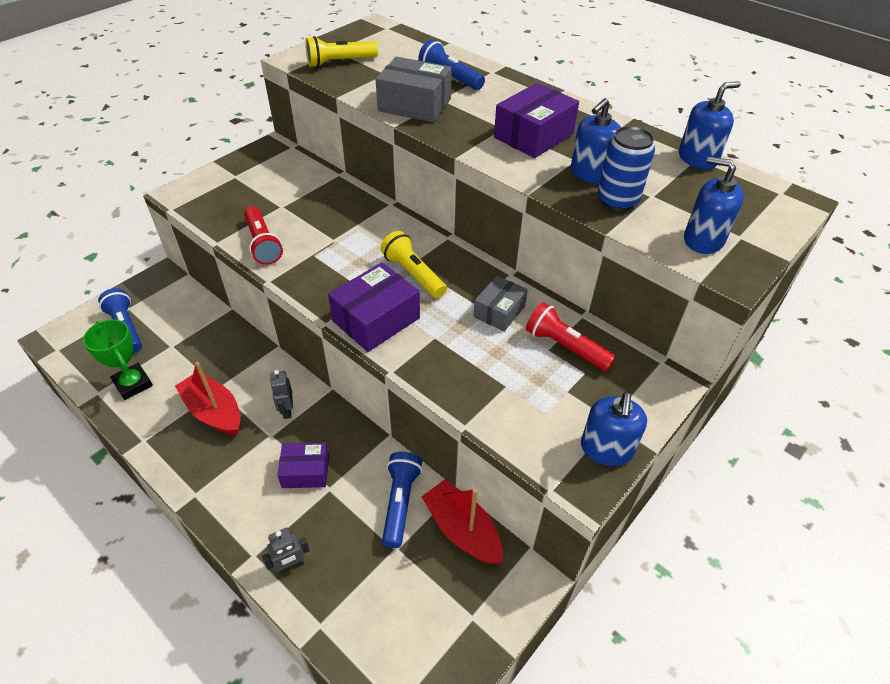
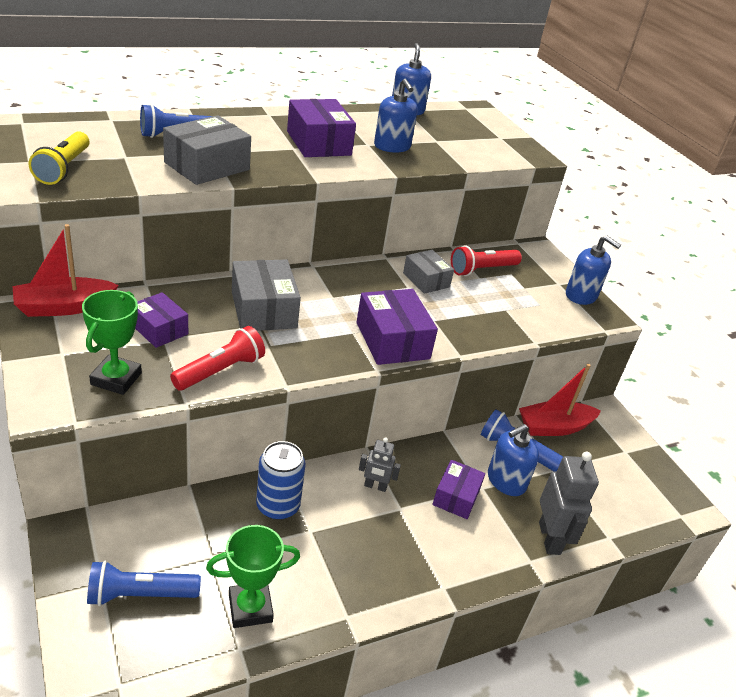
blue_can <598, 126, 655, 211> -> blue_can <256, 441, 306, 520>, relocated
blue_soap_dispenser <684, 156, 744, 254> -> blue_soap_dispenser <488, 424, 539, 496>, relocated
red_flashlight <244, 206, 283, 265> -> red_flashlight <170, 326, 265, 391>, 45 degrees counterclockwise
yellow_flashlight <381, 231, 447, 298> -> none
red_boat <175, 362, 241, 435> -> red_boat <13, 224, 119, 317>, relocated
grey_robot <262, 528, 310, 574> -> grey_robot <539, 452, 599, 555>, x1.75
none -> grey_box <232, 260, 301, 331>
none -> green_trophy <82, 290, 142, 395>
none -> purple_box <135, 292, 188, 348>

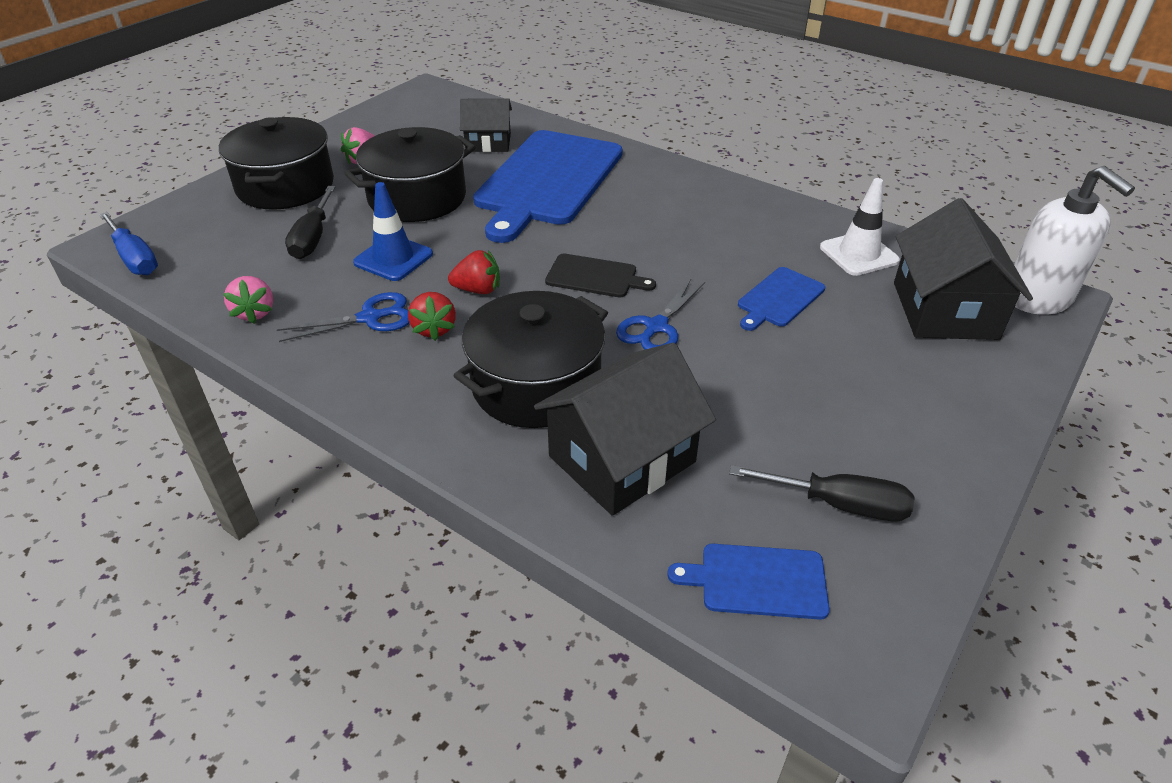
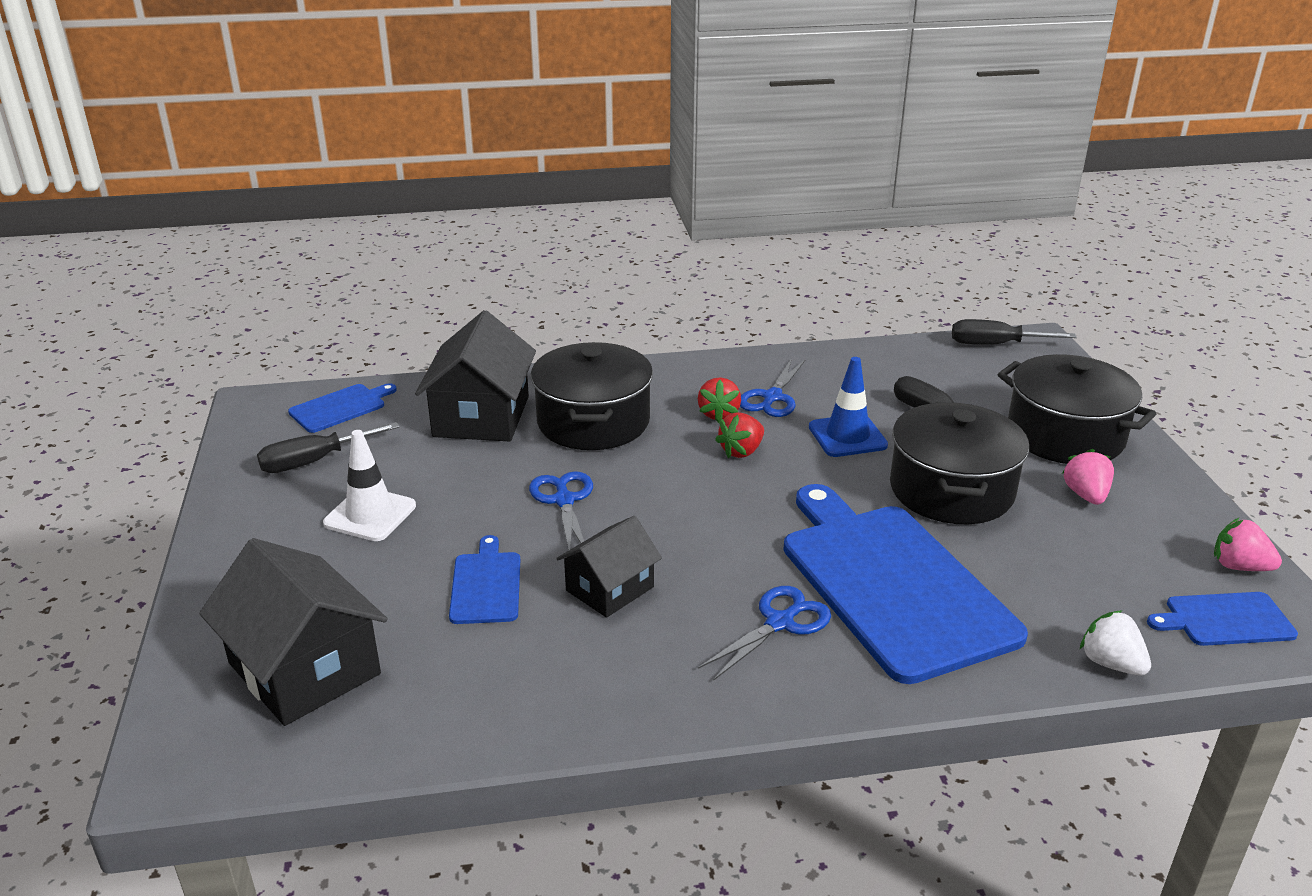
black_house <460, 98, 512, 152> -> black_house <556, 516, 662, 618>, relocated
white_soap_dispenser <1014, 166, 1135, 315> -> none
white_traffic_cone <820, 178, 900, 276> -> white_traffic_cone <323, 430, 416, 541>, relocated
blue_screwdriver <99, 212, 158, 275> -> black_screwdriver <952, 319, 1077, 345>
black_cutting_board <545, 253, 656, 298> -> none
pink_strawberry <223, 276, 273, 324> -> pink_strawberry <1214, 518, 1282, 571>, relocated
red_strawberry <408, 292, 456, 341> -> red_strawberry <698, 377, 741, 423>, 120 degrees counterclockwise
none -> blue_scissors <698, 586, 831, 681>
none -> blue_cutting_board <1147, 592, 1298, 646>
none -> white_strawberry <1080, 610, 1151, 675>

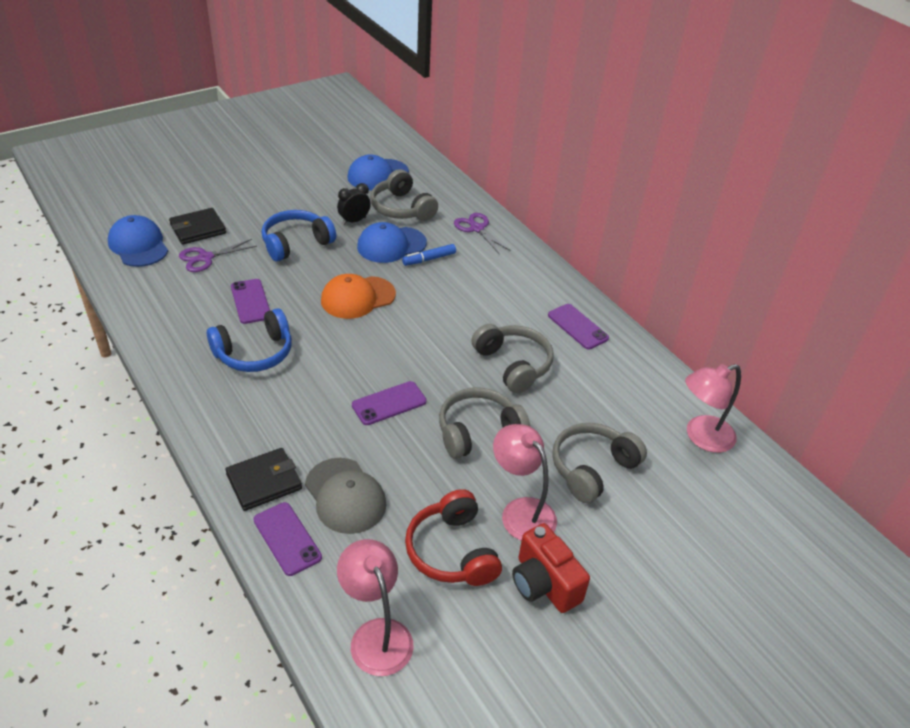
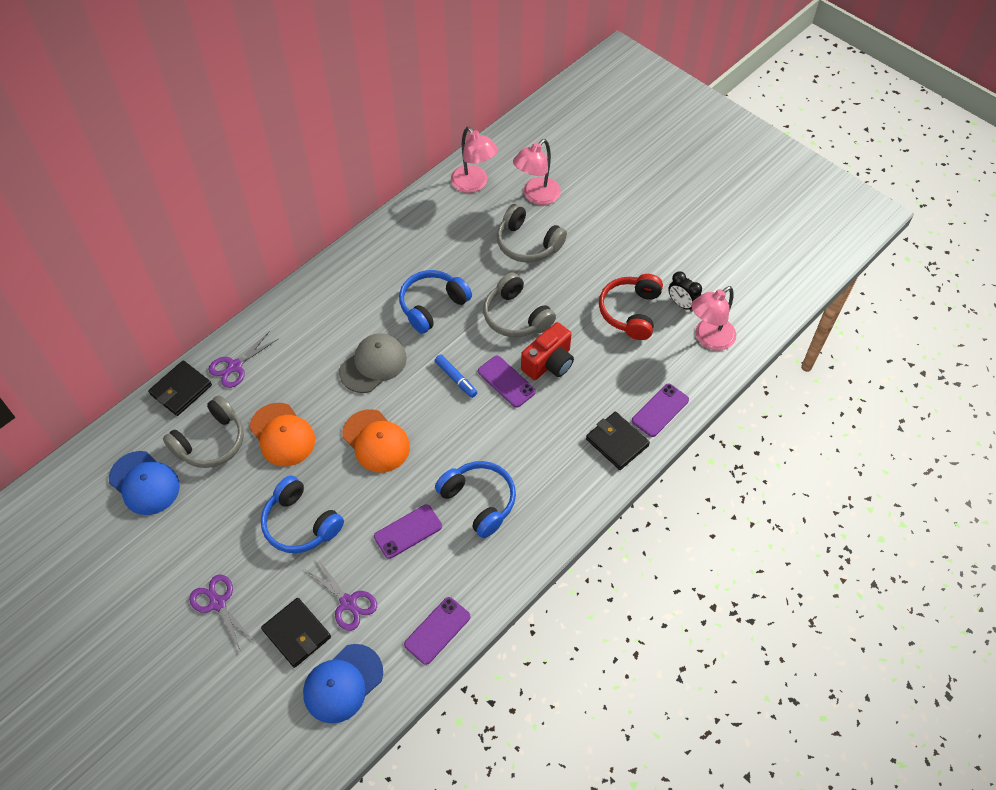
black_clock <337, 183, 371, 225> -> black_clock <668, 271, 702, 312>, relocated
blue_cap <357, 222, 427, 263> -> orange_cap <250, 403, 315, 466>
blue_marker <402, 244, 456, 266> -> blue_marker <435, 354, 477, 398>, relocated
purple_phone <548, 304, 609, 349> -> purple_phone <404, 597, 471, 665>, relocated
grey_headphones <471, 324, 554, 393> -> blue_headphones <399, 270, 472, 334>
pink_lamp <493, 424, 557, 541> -> pink_lamp <513, 139, 561, 205>, relocated
grey_cap <305, 458, 387, 534> -> grey_cap <339, 333, 407, 393>, relocated
red_headphones <405, 489, 502, 586> -> red_headphones <599, 274, 663, 340>, 135 degrees clockwise
red_camera <512, 523, 590, 613> -> red_camera <521, 322, 574, 380>, relocated
none -> black_wallet <148, 360, 212, 416>
none -> purple_scissors <189, 574, 255, 650>

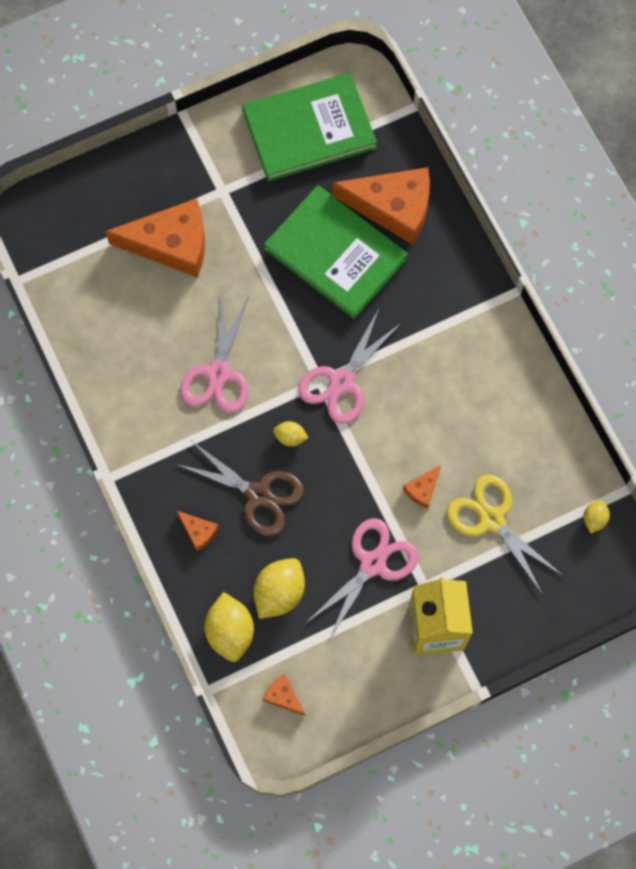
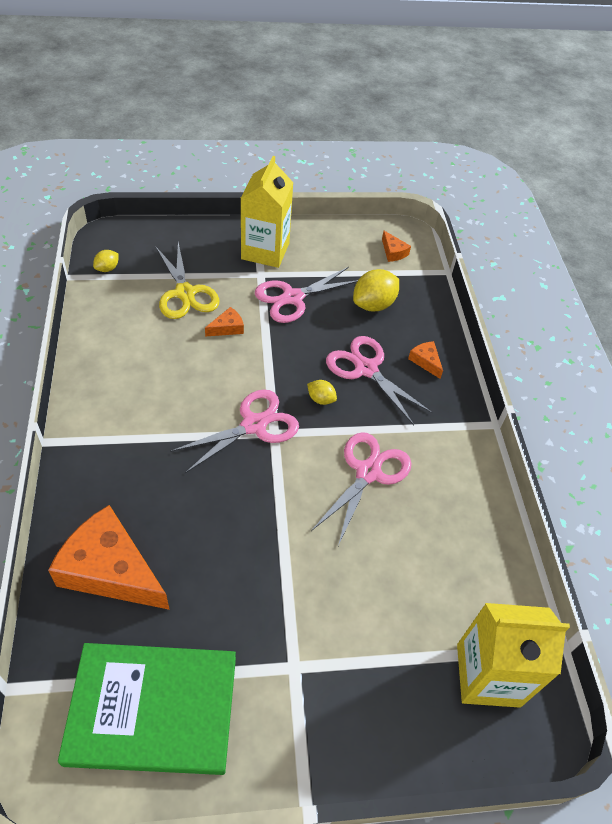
green_book <264, 185, 408, 319> -> none
orange_cheese <105, 198, 205, 278> -> none
brown_scissors <176, 440, 304, 537> -> pink_scissors <326, 336, 433, 425>
yellow_lemon <204, 592, 254, 662> -> none
none -> yellow_carton <457, 603, 570, 708>

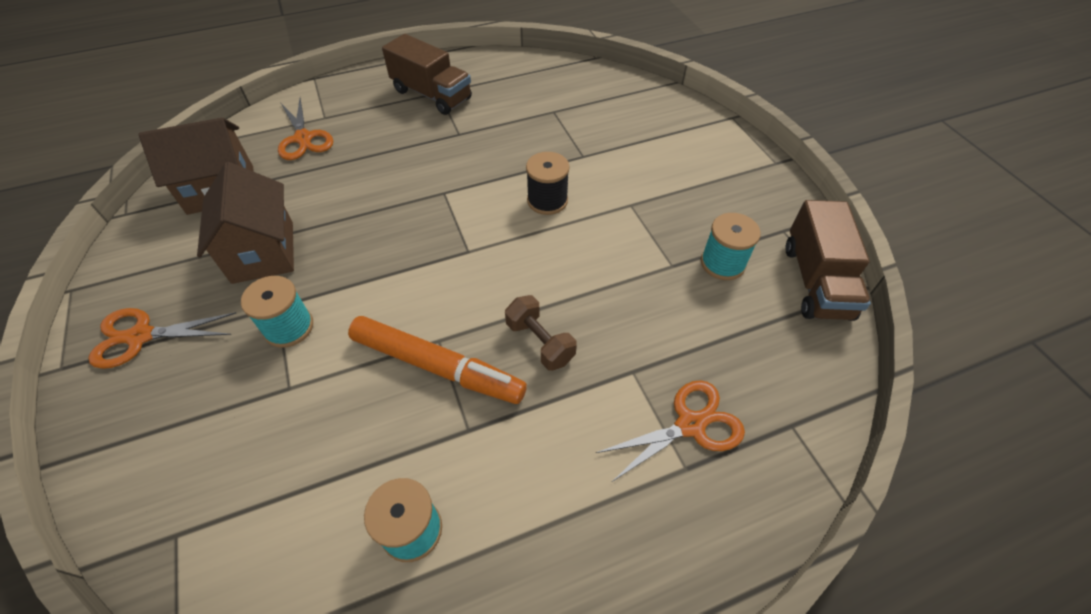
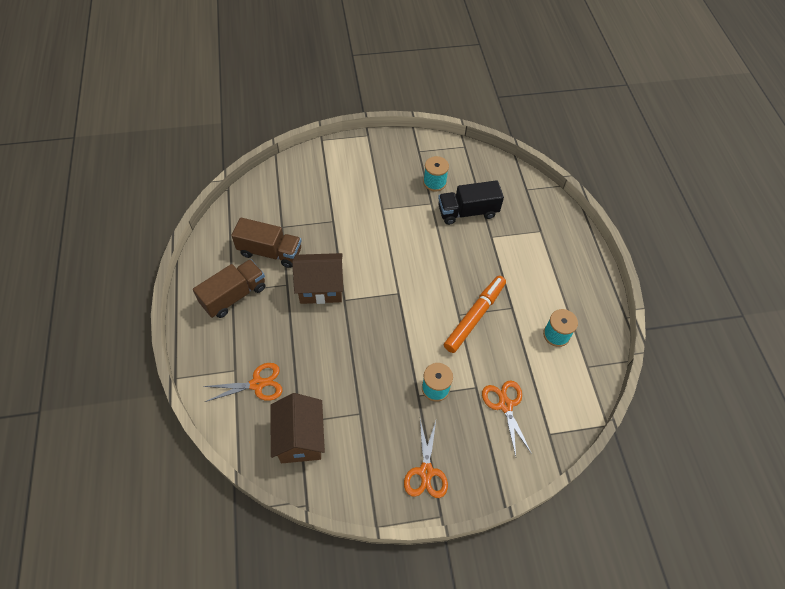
black_spool <526, 152, 570, 215> -> none
brown_house <197, 162, 294, 284> -> brown_house <292, 253, 343, 304>, relocated
brown_truck <785, 200, 871, 321> -> brown_truck <231, 217, 302, 268>, relocated
brown_dumbbell <505, 295, 577, 371> -> none
orange_scissors <596, 380, 745, 482> -> orange_scissors <482, 380, 532, 456>, relocated
none -> black_truck <438, 180, 504, 225>

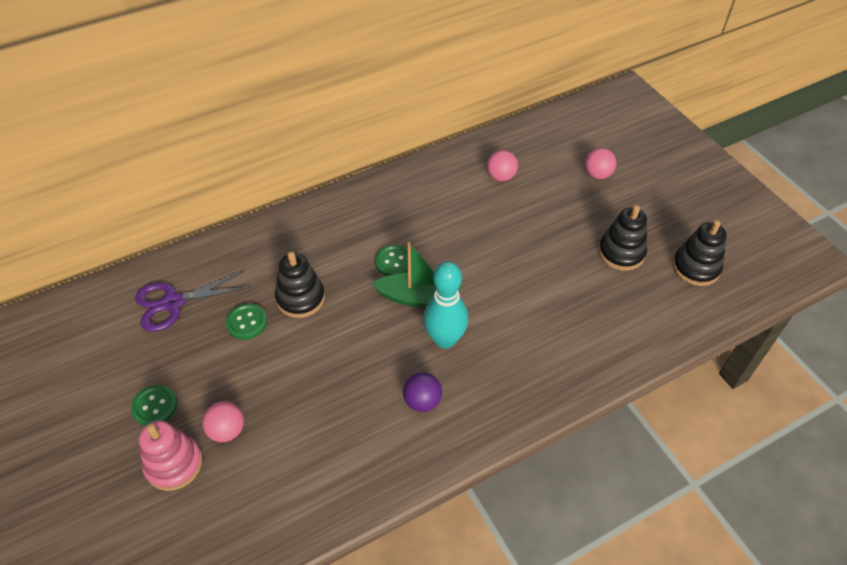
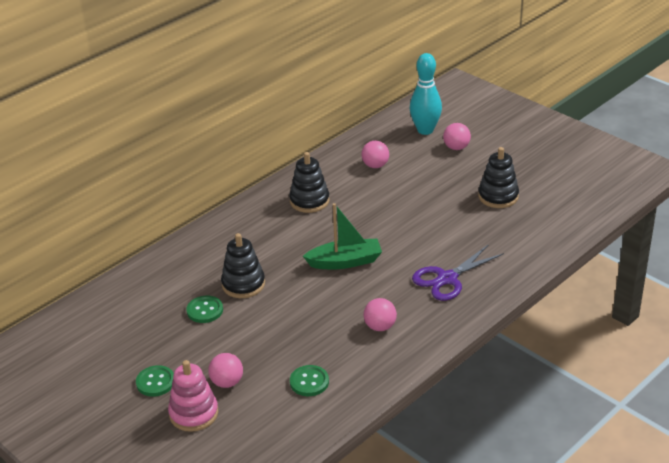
black_stacking_toy <672, 220, 727, 286> -> black_stacking_toy <289, 152, 330, 213>, relocated
green_button <375, 245, 412, 276> -> green_button <290, 365, 329, 396>, relocated
turquoise_bowling_pin <423, 261, 469, 349> -> turquoise_bowling_pin <410, 53, 442, 135>, relocated
purple_scissors <135, 271, 250, 332> -> purple_scissors <412, 244, 504, 301>, relocated
purple_ball <403, 372, 442, 412> -> pink_ball <363, 298, 397, 331>

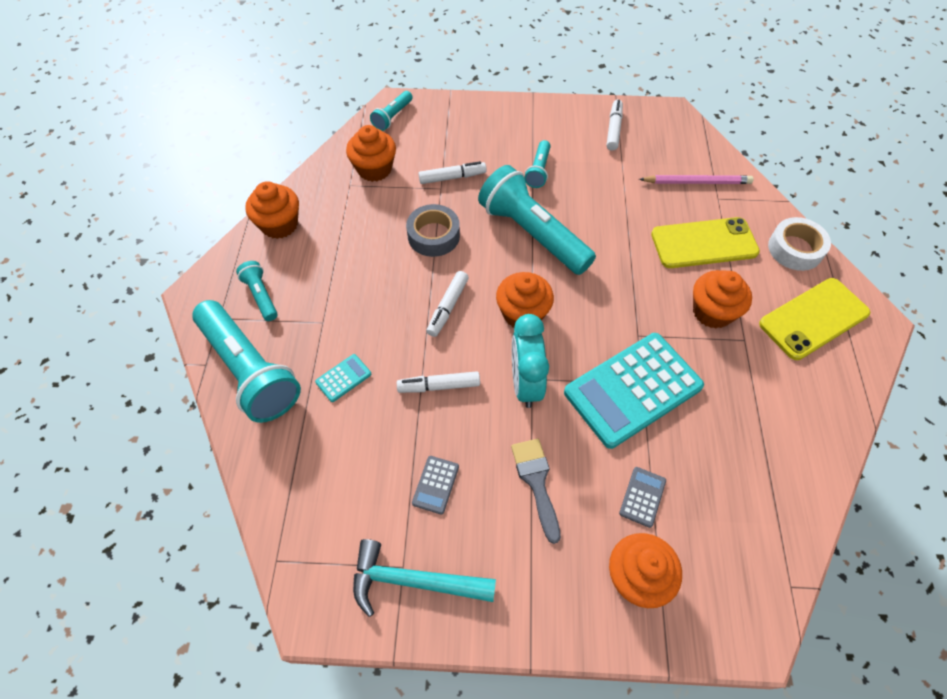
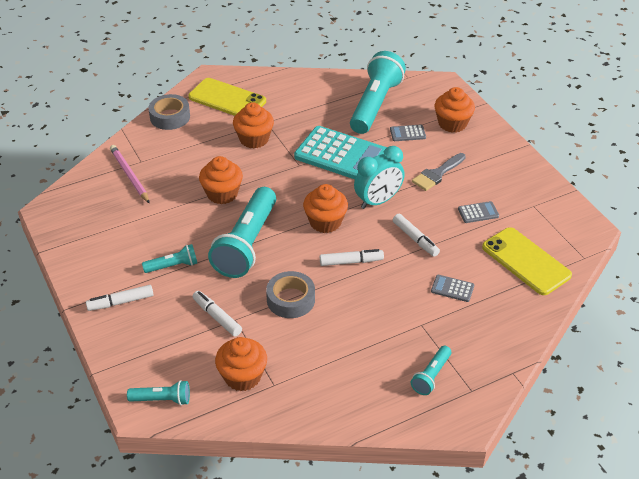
white_marker <606, 100, 623, 151> -> white_marker <86, 285, 154, 311>, relocated
orange_cupcake <245, 181, 299, 239> -> orange_cupcake <199, 156, 243, 204>, relocated
yellow_phone <651, 217, 760, 268> -> yellow_phone <482, 227, 572, 295>, relocated
white_tape <768, 217, 831, 271> -> grey_tape <148, 94, 190, 130>
turquoise_flashlight <192, 300, 301, 423> -> turquoise_flashlight <350, 51, 406, 134>, relocated
turquoise_calculator <315, 354, 371, 402> -> grey_calculator <431, 275, 474, 302>
turquoise_hammer <353, 539, 496, 617> -> none

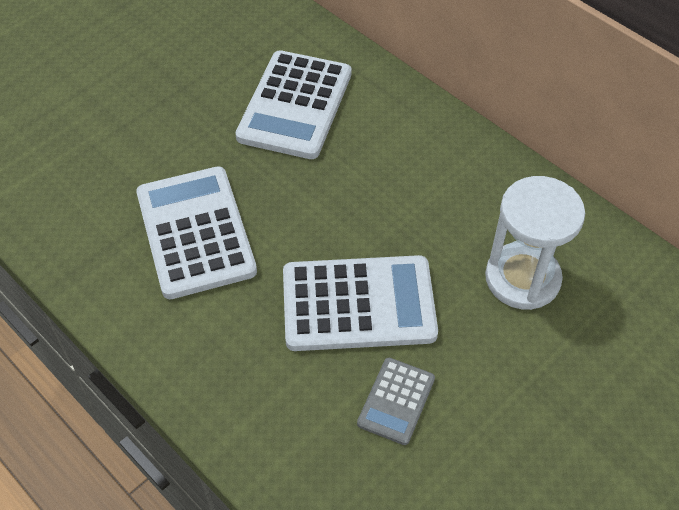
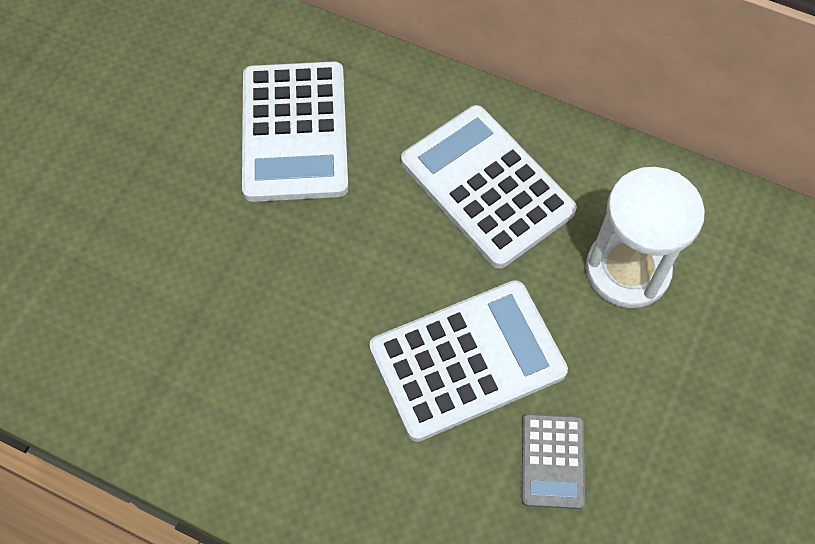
white_calculator <136, 166, 257, 299> -> white_calculator <401, 105, 577, 269>, relocated

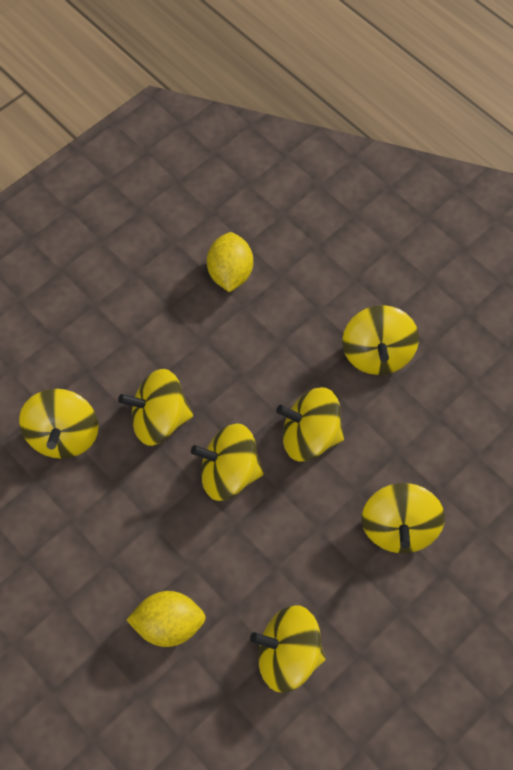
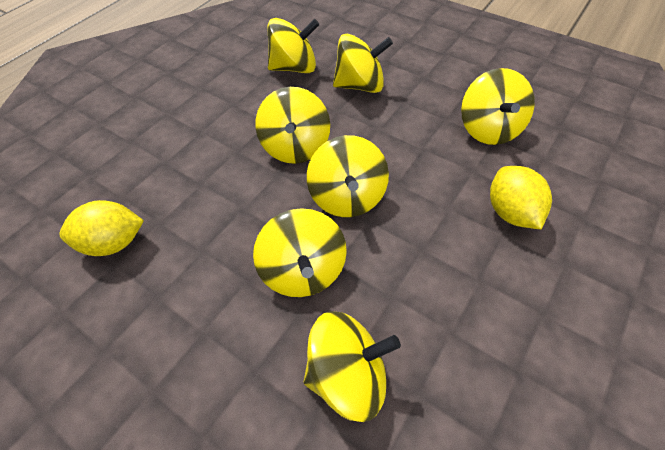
yellow_spinning_top <342, 305, 419, 375> -> yellow_spinning_top <268, 18, 319, 73>, relocated

